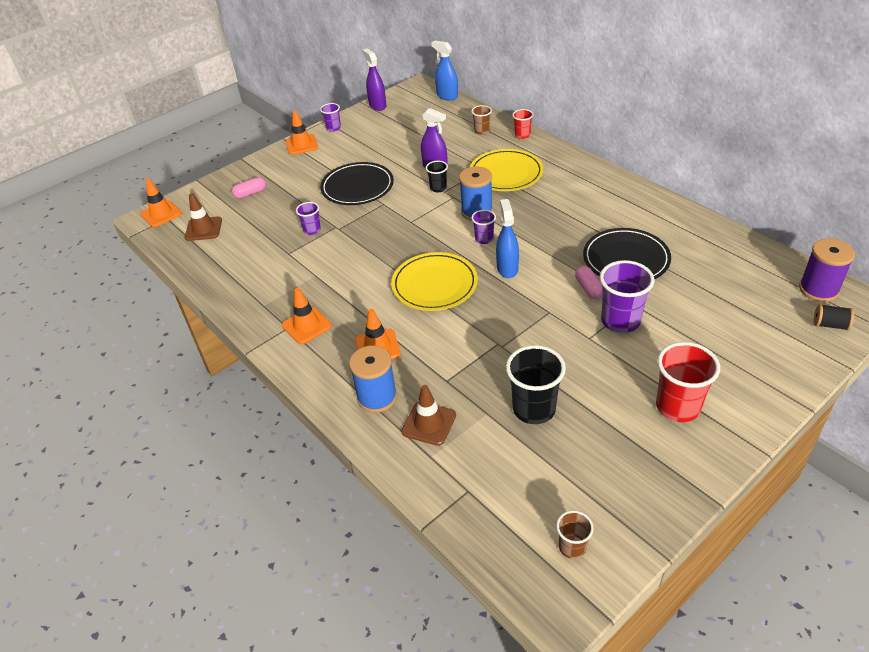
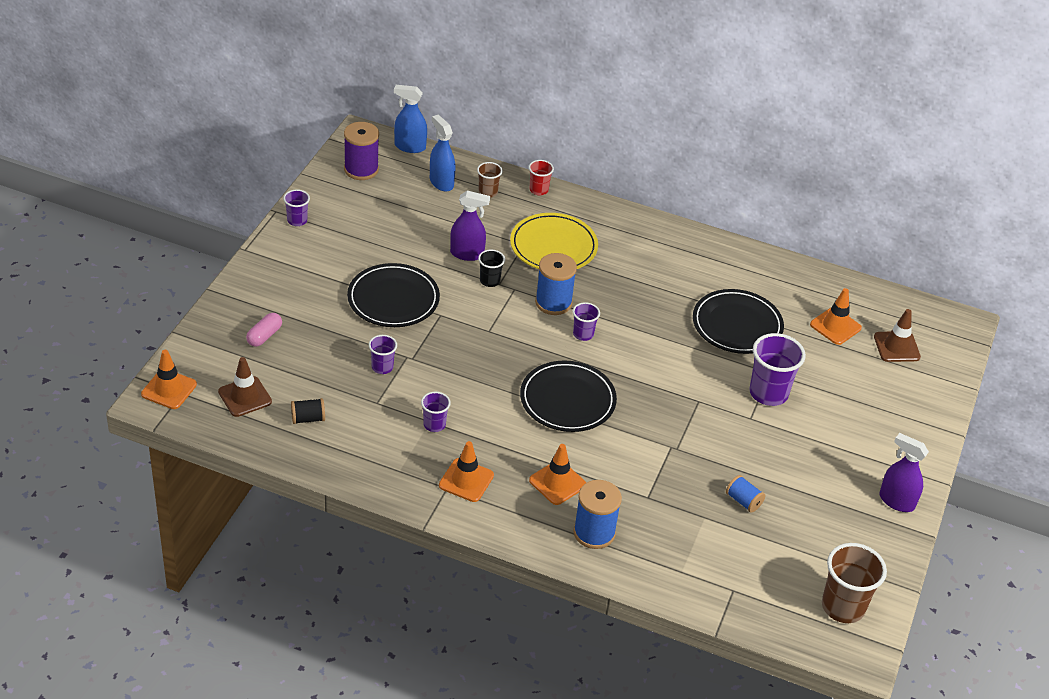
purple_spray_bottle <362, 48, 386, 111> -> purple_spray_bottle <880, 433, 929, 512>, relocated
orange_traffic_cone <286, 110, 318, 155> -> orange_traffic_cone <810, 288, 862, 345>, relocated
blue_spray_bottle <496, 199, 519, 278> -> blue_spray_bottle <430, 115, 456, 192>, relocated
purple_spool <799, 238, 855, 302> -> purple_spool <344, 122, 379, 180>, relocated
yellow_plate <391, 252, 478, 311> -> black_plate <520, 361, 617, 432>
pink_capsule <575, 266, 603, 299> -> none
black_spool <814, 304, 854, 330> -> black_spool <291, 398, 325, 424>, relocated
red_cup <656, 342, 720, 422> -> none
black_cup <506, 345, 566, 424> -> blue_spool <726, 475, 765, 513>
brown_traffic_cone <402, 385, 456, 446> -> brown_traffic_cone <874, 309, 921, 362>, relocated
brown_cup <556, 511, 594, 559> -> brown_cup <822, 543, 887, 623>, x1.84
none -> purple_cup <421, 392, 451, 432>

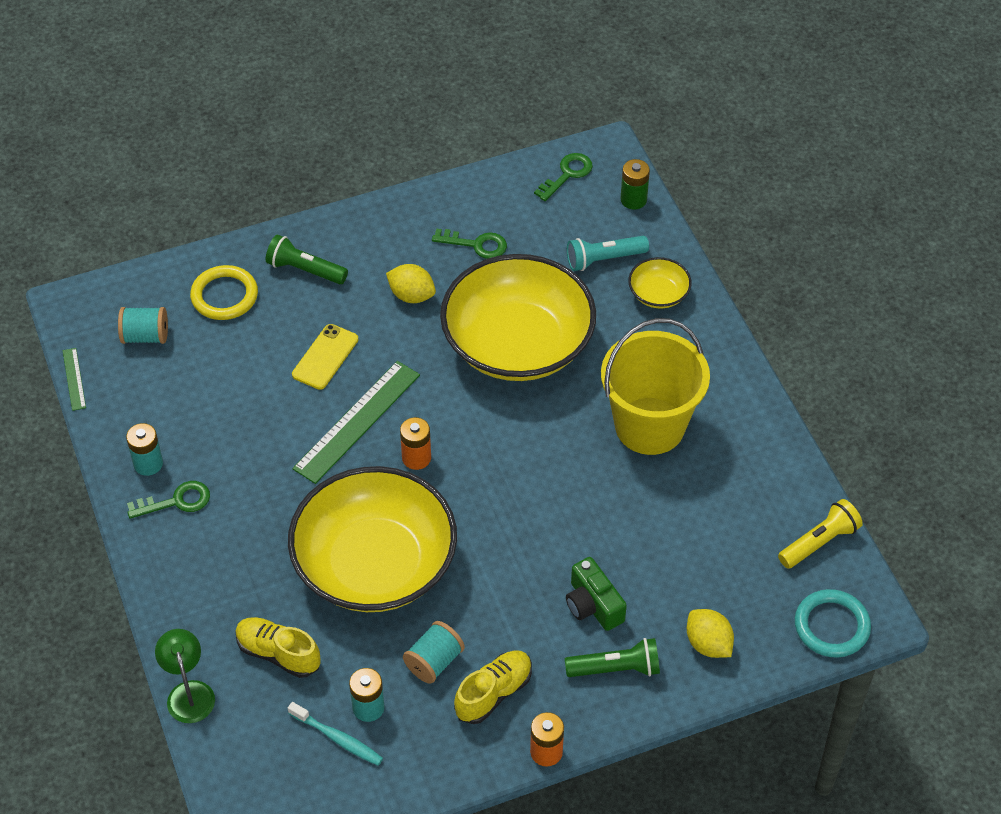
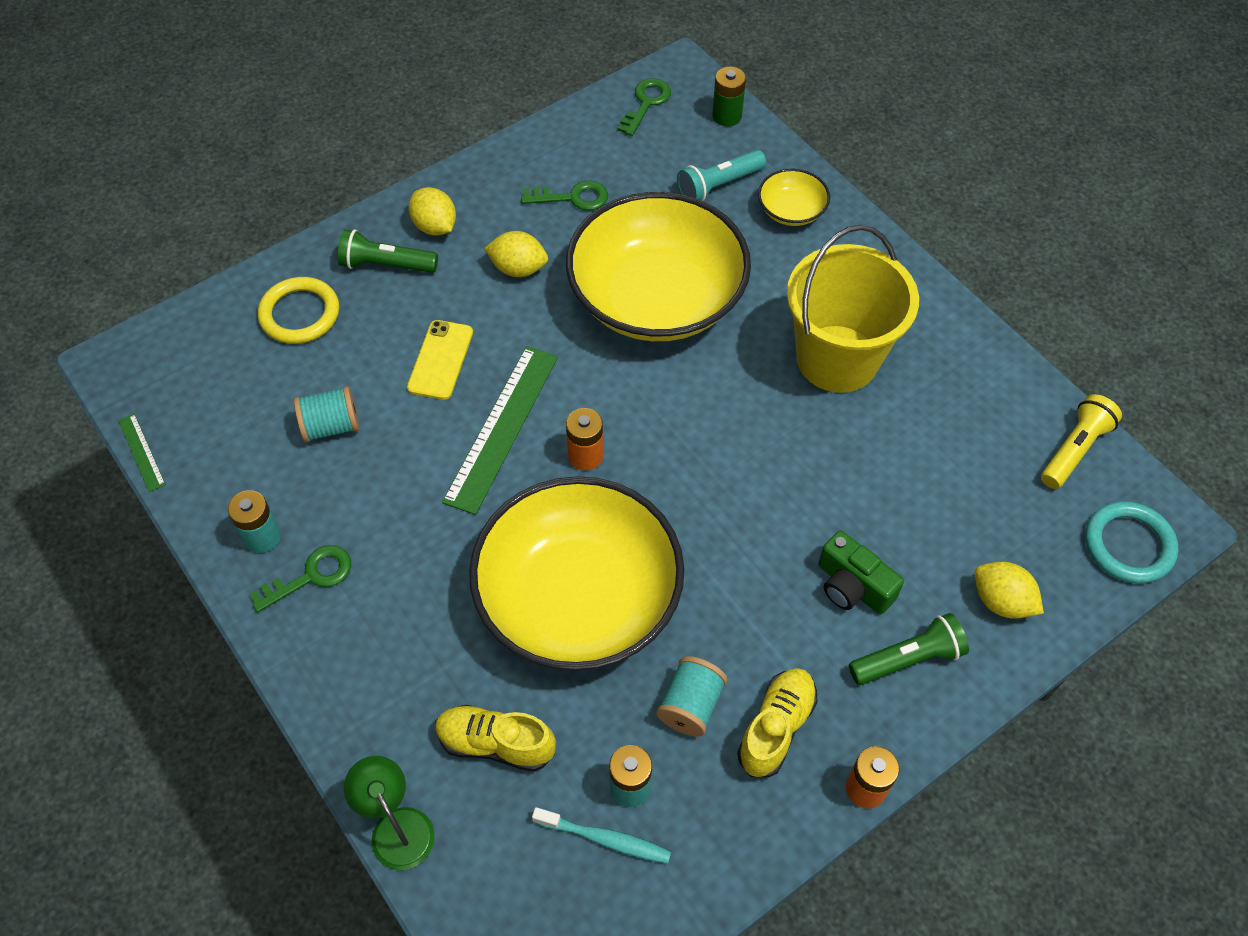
turquoise_spool <118, 307, 168, 344> -> turquoise_spool <294, 386, 359, 442>, relocated
none -> yellow_lemon <409, 187, 456, 236>

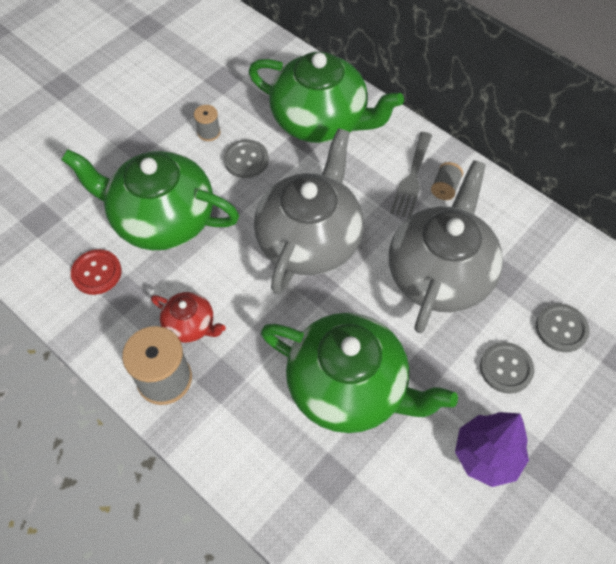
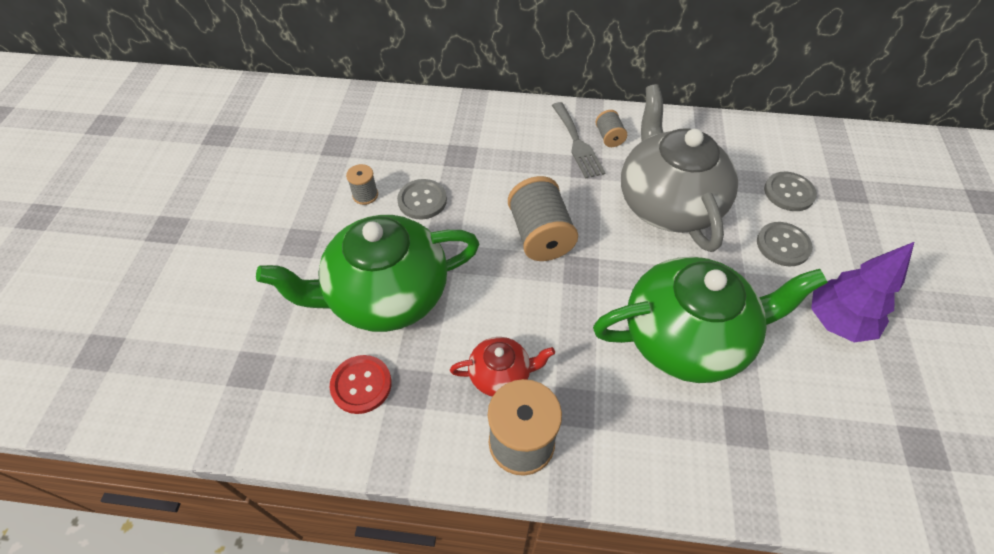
green_teapot <248, 52, 404, 143> -> none
grey_teapot <254, 128, 364, 294> -> grey_spool <508, 176, 578, 261>

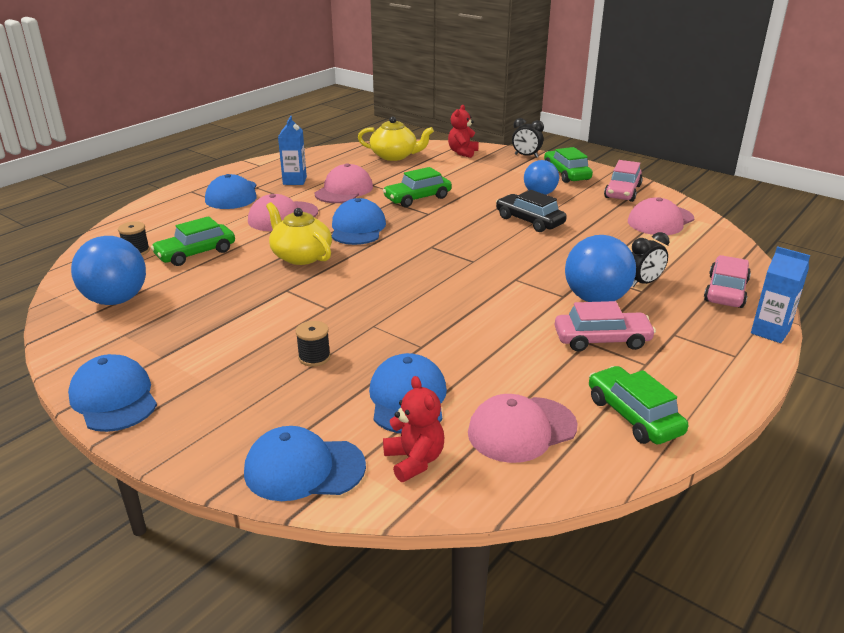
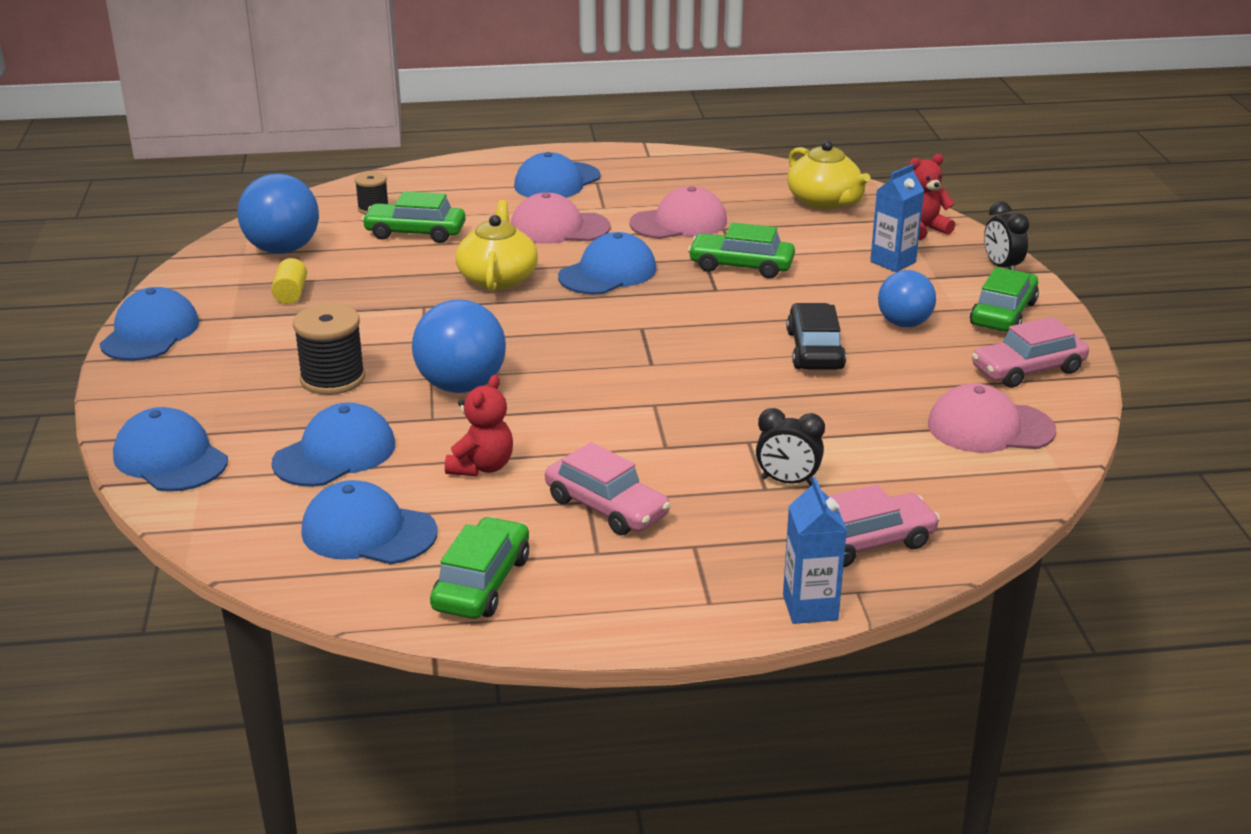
blue_carton <278, 116, 307, 185> -> blue_carton <870, 164, 924, 272>, relocated
blue_ball <565, 235, 636, 302> -> blue_ball <412, 300, 506, 393>, relocated
black_spool <296, 321, 331, 367> -> black_spool <293, 304, 365, 395>, x1.68
red_teddy_bear <383, 376, 444, 482> -> red_teddy_bear <445, 375, 513, 476>, relocated
pink_cap <468, 394, 578, 463> -> blue_cap <301, 480, 438, 564>
none -> yellow_cylinder <271, 258, 307, 304>

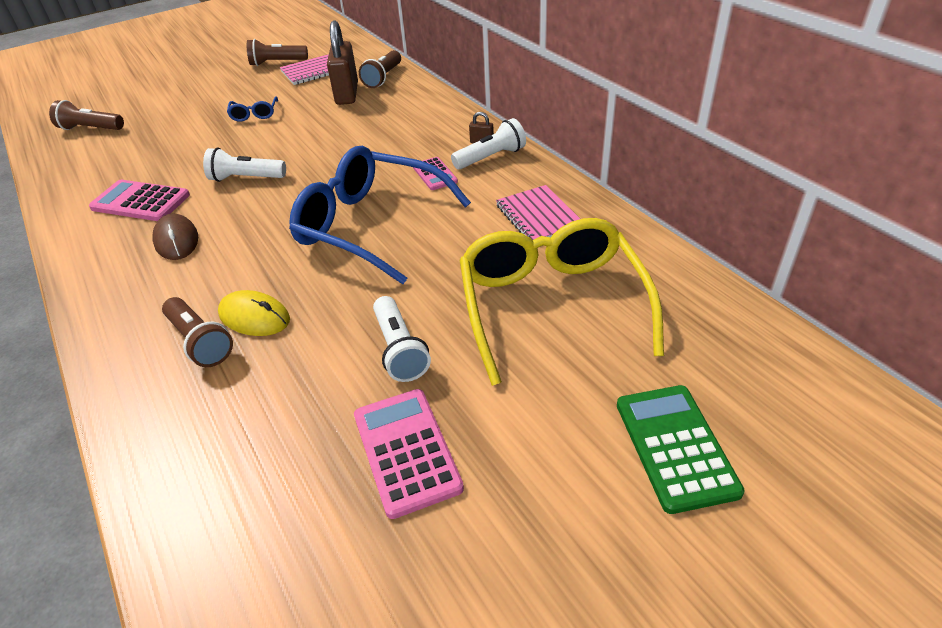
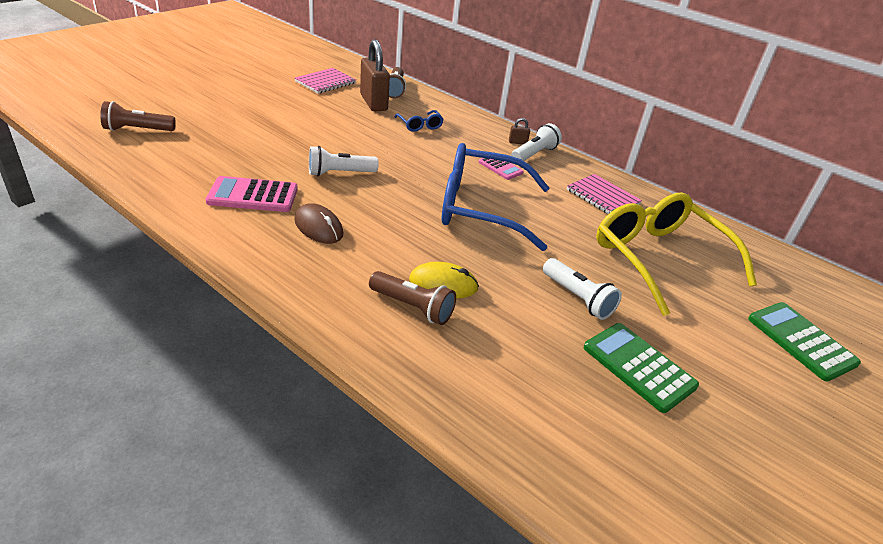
brown_flashlight <247, 39, 308, 66> -> none
blue_glasses <227, 96, 278, 122> -> blue_glasses <395, 110, 444, 132>, relocated
pink_calculator <354, 389, 464, 519> -> green_calculator <584, 323, 699, 413>

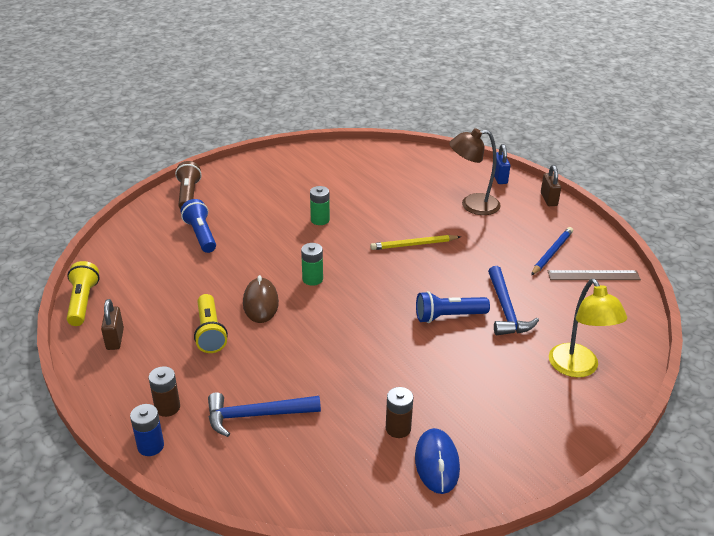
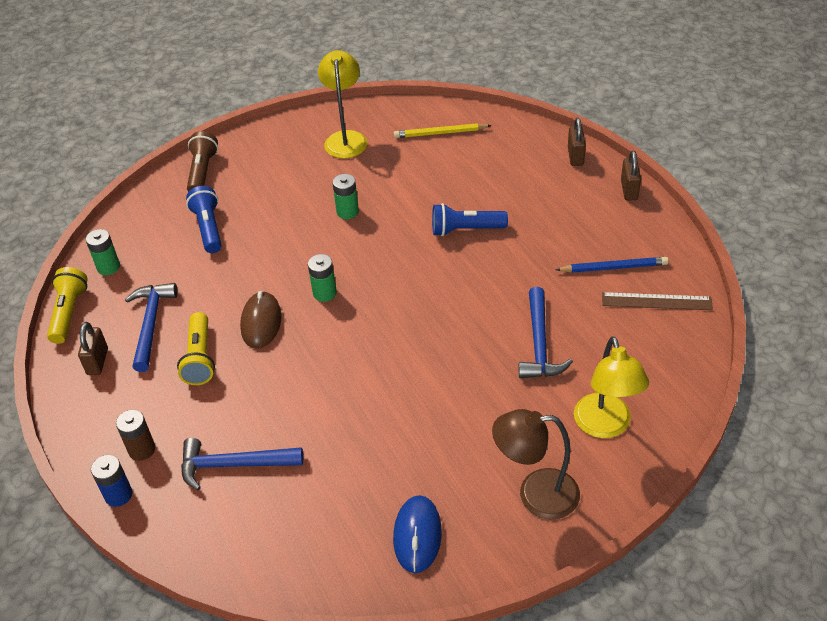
brown_lamp <449, 128, 501, 215> -> brown_lamp <492, 409, 580, 520>, relocated
blue_padlock <492, 144, 510, 184> -> brown_padlock <568, 118, 586, 166>
blue_pencil <531, 227, 573, 275> -> blue_pencil <555, 257, 668, 273>, 45 degrees clockwise
yellow_pencil <370, 235, 461, 250> -> yellow_pencil <394, 123, 492, 138>, relocated
blue_flashlight <416, 291, 490, 323> -> blue_flashlight <432, 203, 508, 236>, relocated
brown_battery <386, 387, 413, 438> -> none
none -> yellow_lamp <318, 50, 368, 158>
none -> green_battery <86, 229, 120, 275>
none -> blue_hammer <125, 283, 178, 372>

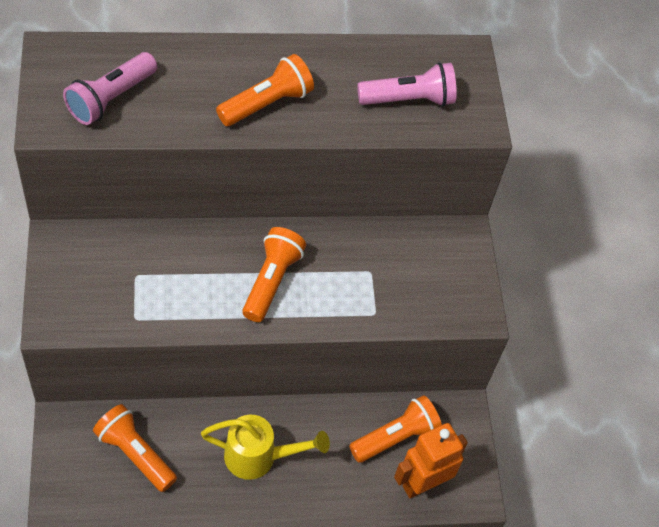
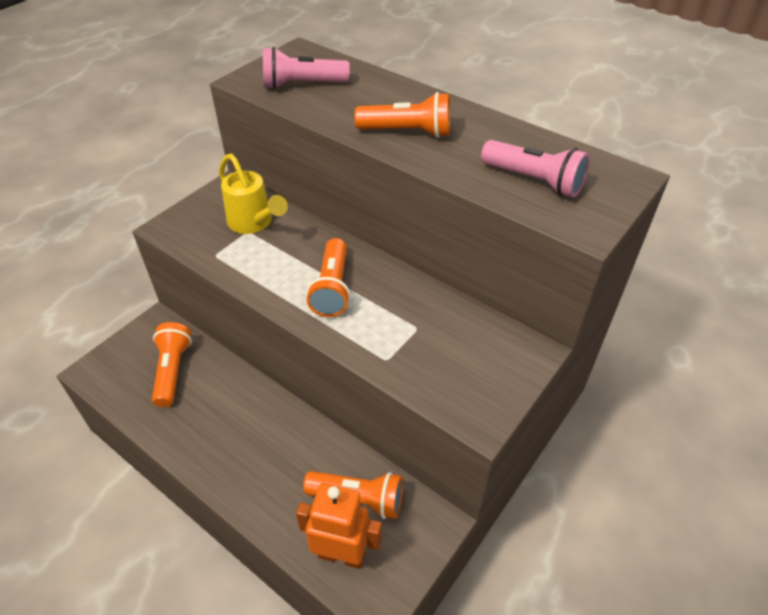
orange_flashlight <242, 227, 306, 322> -> orange_flashlight <306, 238, 350, 317>, 120 degrees clockwise
yellow_watering_can <201, 415, 330, 480> -> yellow_watering_can <219, 154, 288, 234>, relocated

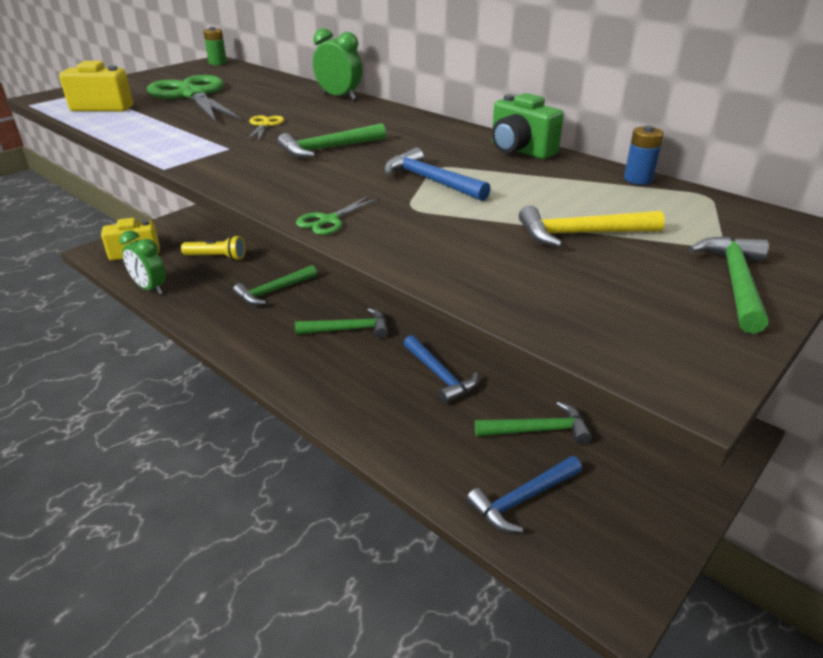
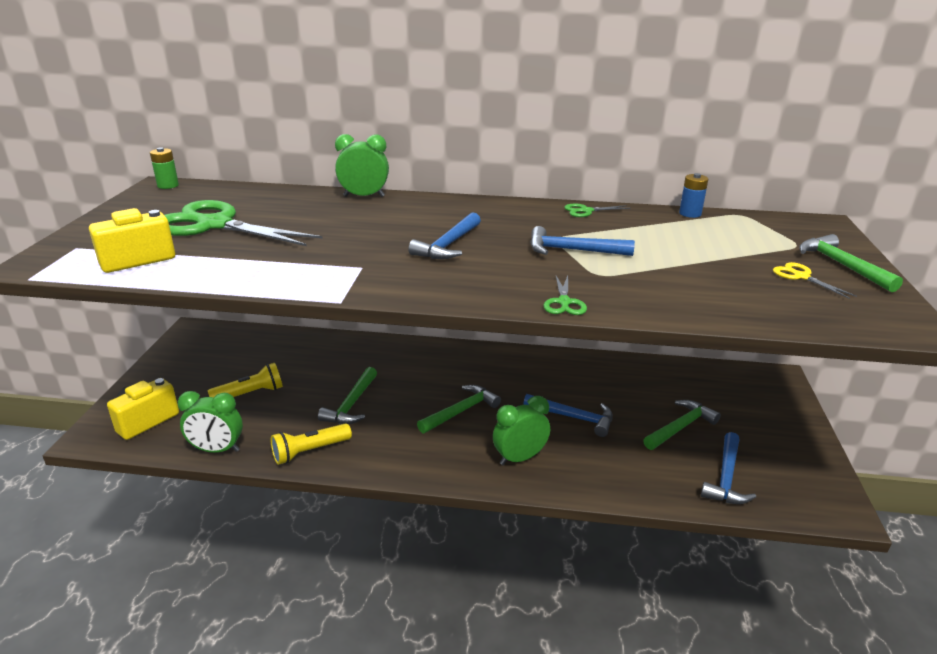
green_camera <492, 93, 564, 159> -> green_scissors <564, 204, 631, 217>
yellow_scissors <247, 115, 284, 141> -> yellow_scissors <773, 262, 857, 299>, relocated
green_hammer <278, 123, 386, 158> -> blue_hammer <408, 212, 481, 259>
yellow_hammer <519, 205, 665, 247> -> none
none -> green_clock <493, 396, 550, 465>
none -> yellow_flashlight <271, 423, 352, 465>

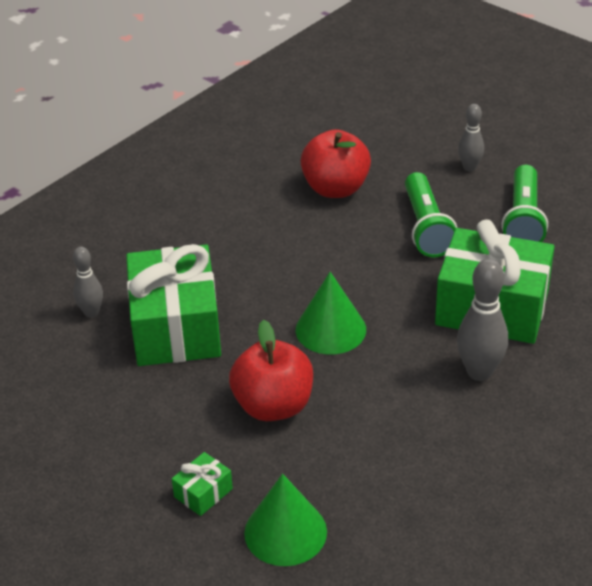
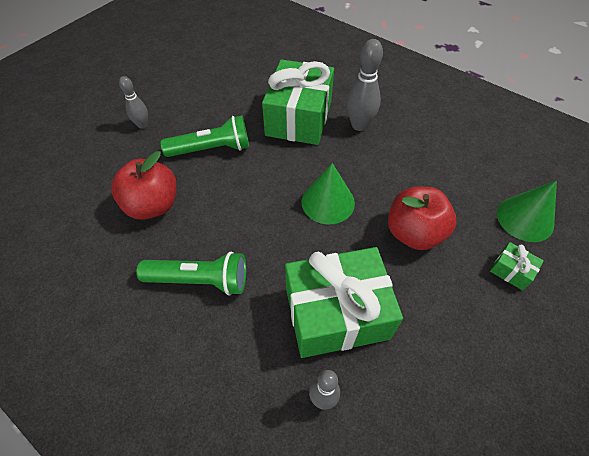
green_flashlight <501, 165, 548, 242> -> green_flashlight <136, 252, 246, 295>, relocated

